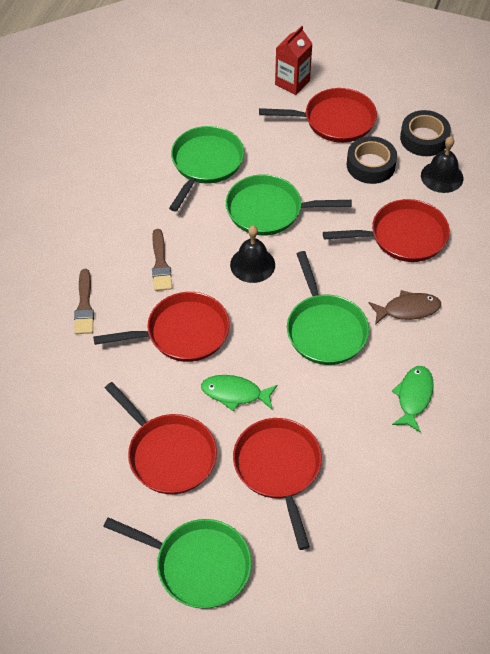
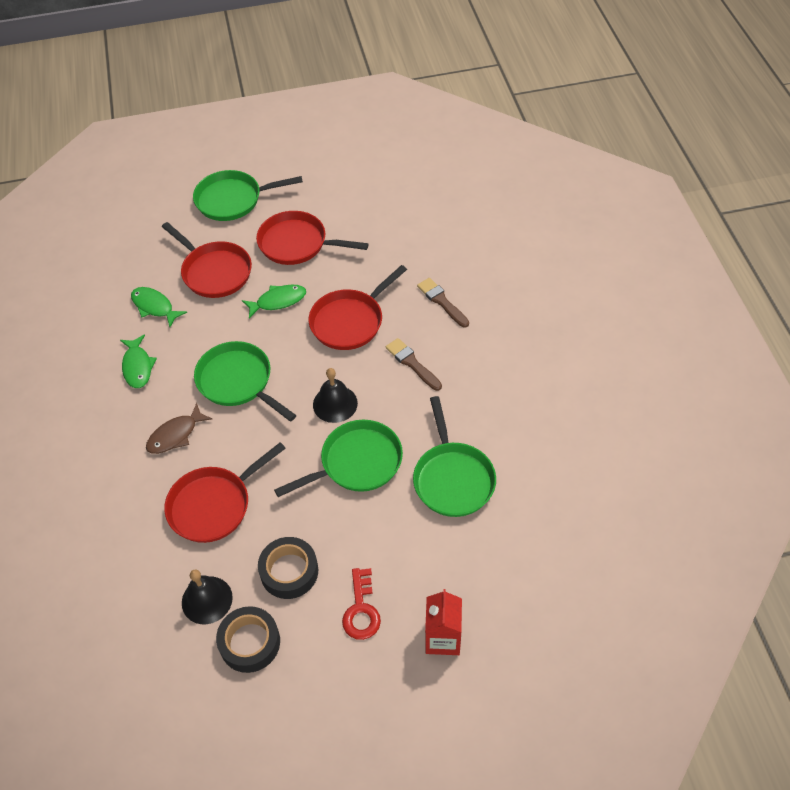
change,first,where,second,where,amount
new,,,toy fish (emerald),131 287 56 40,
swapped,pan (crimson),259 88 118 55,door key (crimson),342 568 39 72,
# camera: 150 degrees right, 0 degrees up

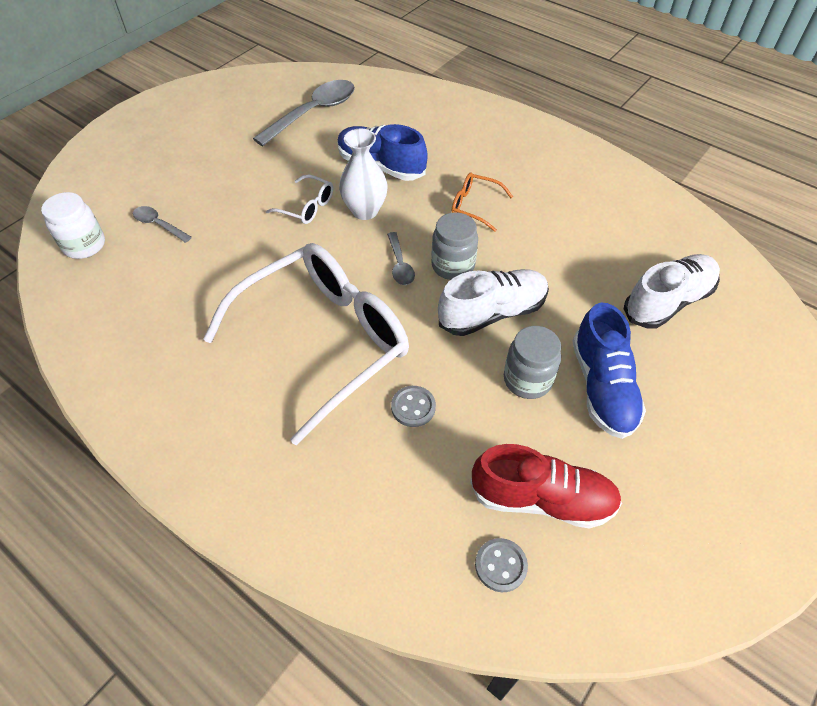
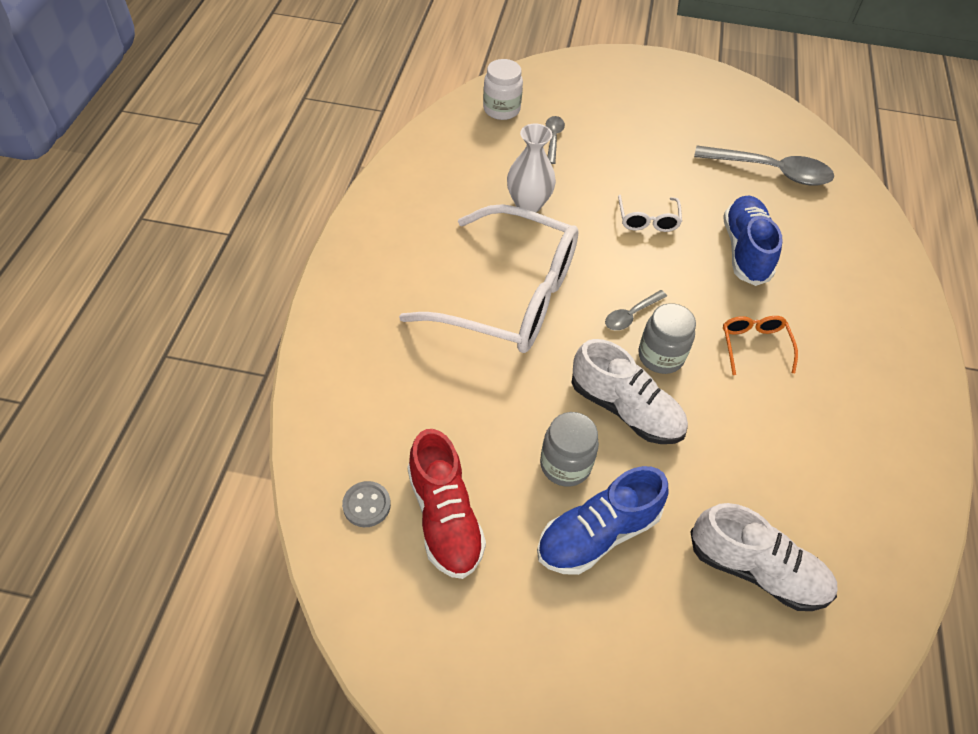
change,first,where,second,where,amount
shifted,tall vase (white),339 129 49 91,,507 124 49 88,
gone,sewing button (grey),391 386 45 41,,,
# camera: 60 degrees right, 0 degrees up

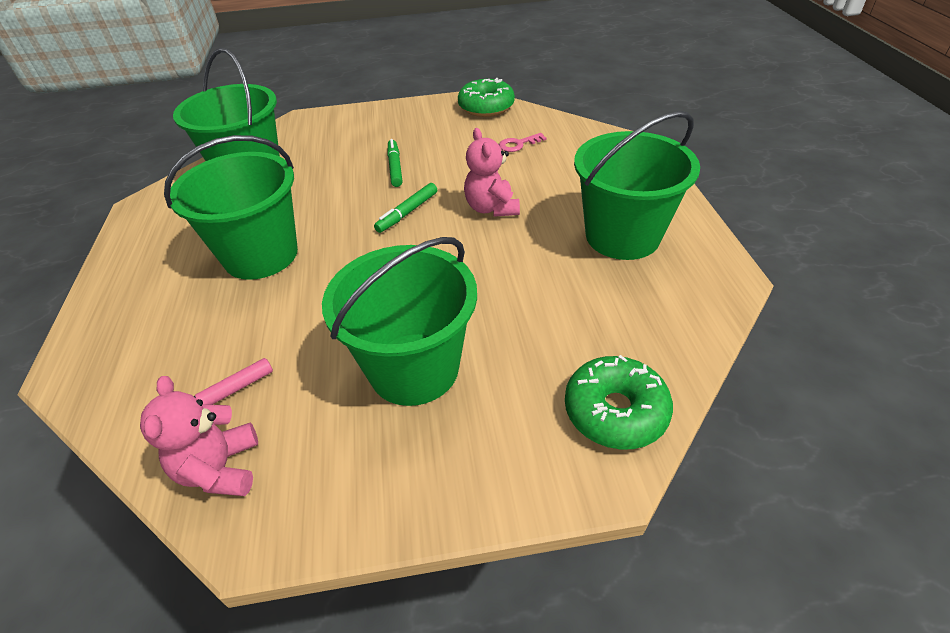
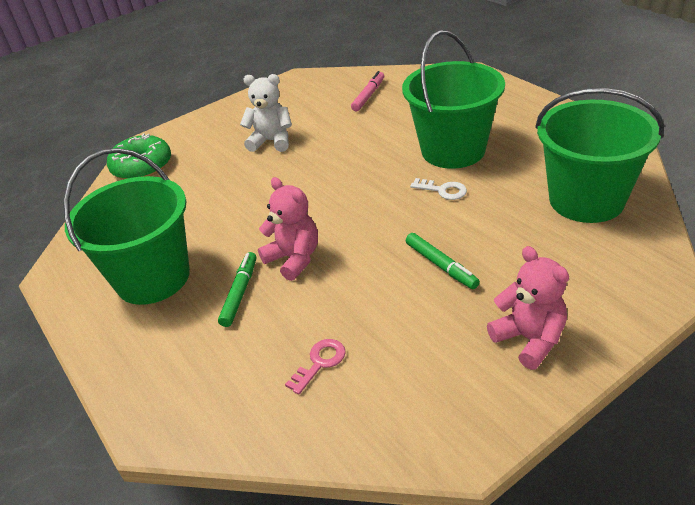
change,first,where,second,where,amount
shifted,marker pen (emerald),374 183 63 50,,218 252 38 75,
swapped,pail (emerald),322 237 155 169,teddy bear (white),240 74 52 78,
new,,,door key (white),410 178 57 22,
shifted,teddy bear (rose-pink),140 376 118 120,,487 246 82 124,
gone,glazed donut (emerald),458 78 57 39,,,
# camera: 155 degrees right, 5 degrees down

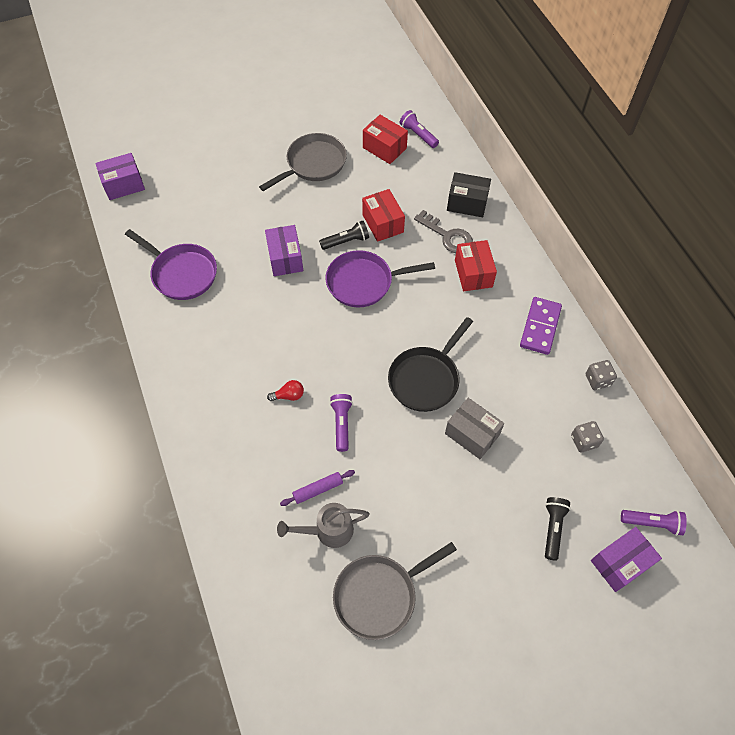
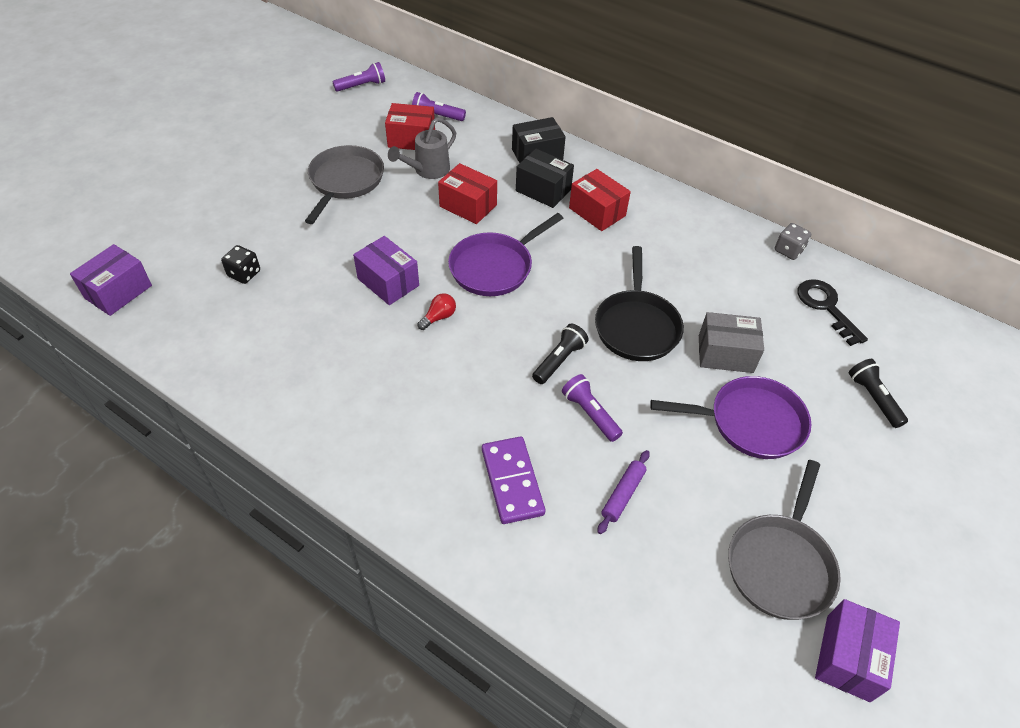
change,first,where,second,where,amount
new,,,die (ebony),221 245 39 39,
shifted,torch (royal purple),621 510 66 26,,333 62 52 30,
shifted,watering pot (grey),277 503 92 45,,388 117 68 62,
shifted,bulb (crimson),267 380 37 21,,417 293 39 37,
shifted,domino piece (royal purple),520 297 42 58,,482 436 63 88,
swapped,door key (grey),414 210 59 43,box (ebony),516 149 58 59,
shifted,torch (ebony),319 221 50 29,,532 324 57 60,
shifted,pan (royal purple),125 229 92 71,,650 376 161 83,
swapped,die (grey),571 421 33 32,door key (ebony),797 279 71 67,
shifted,box (royal purple),591 527 71 65,,815 599 85 103,
# camera: 35 degrees left, 10 degrees down

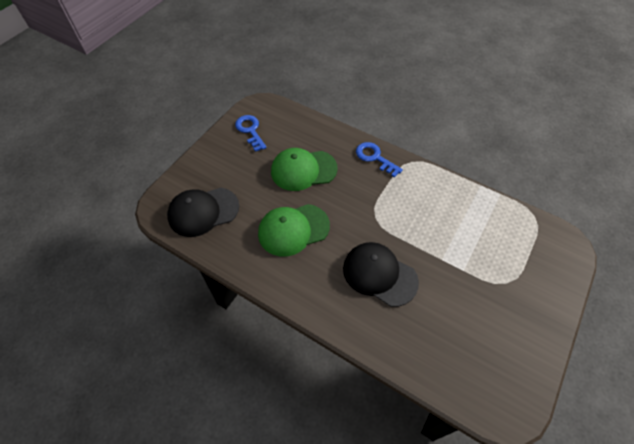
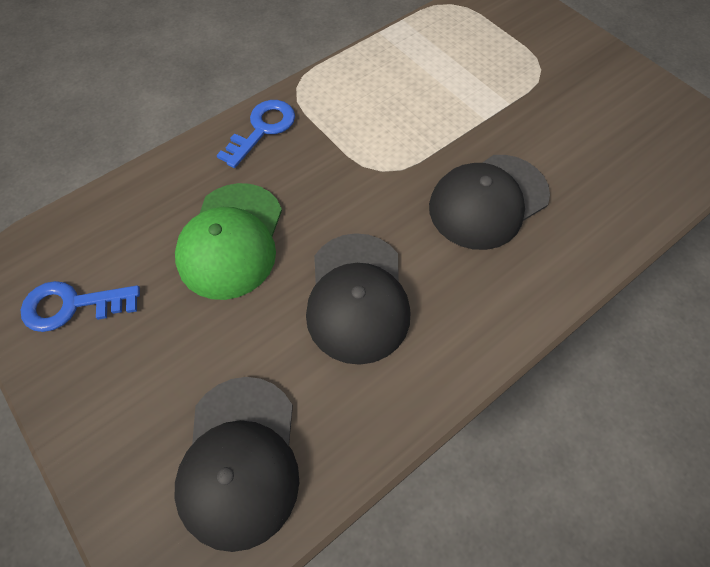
change,first,where,second,where,amount
rotated,door key (royal blue),356 142 47 36,,217 100 78 68,150 degrees clockwise
repainted,peaked cap (emerald),258 204 72 53,peaked cap (ebony),306 233 104 132,
# camera: 70 degrees left, 5 degrees up

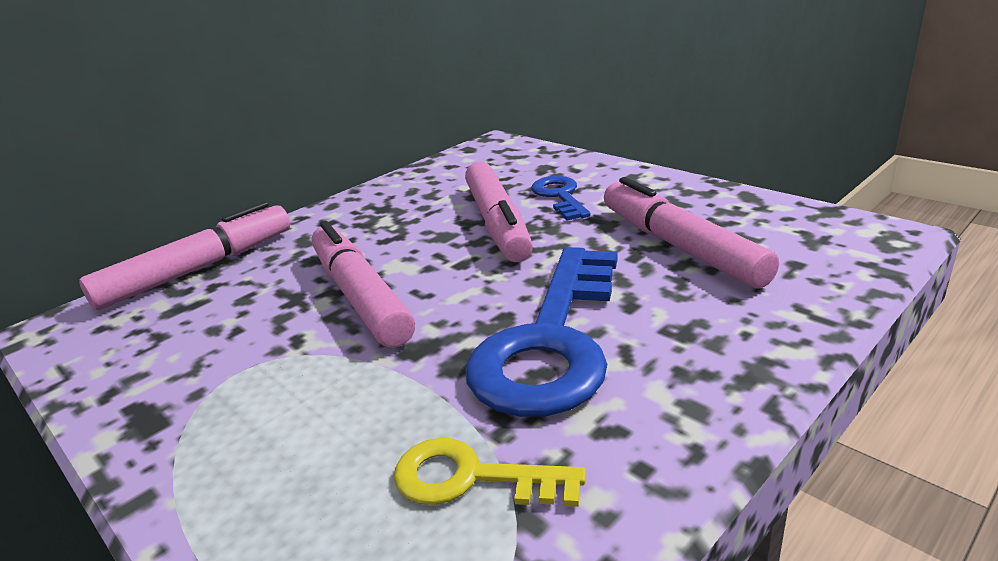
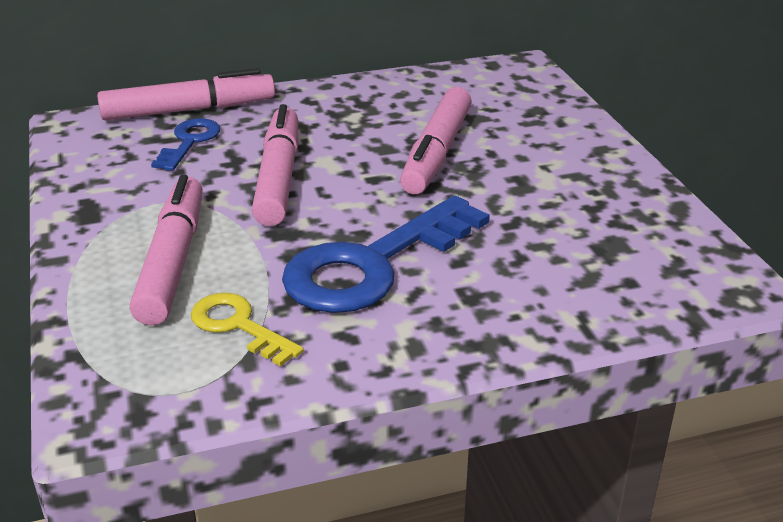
change,first,where,second,where,amount
shifted,marker pen (rose-pink),604 177 175 112,,130 175 73 150,
shifted,door key (royal blue),532 176 59 44,,151 118 69 53,
# camera: 25 degrees right, 5 degrees up

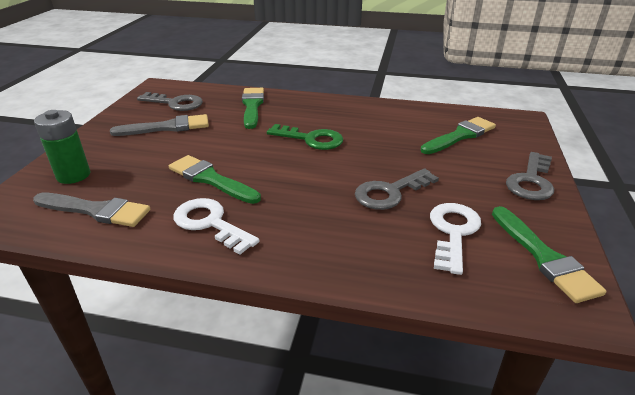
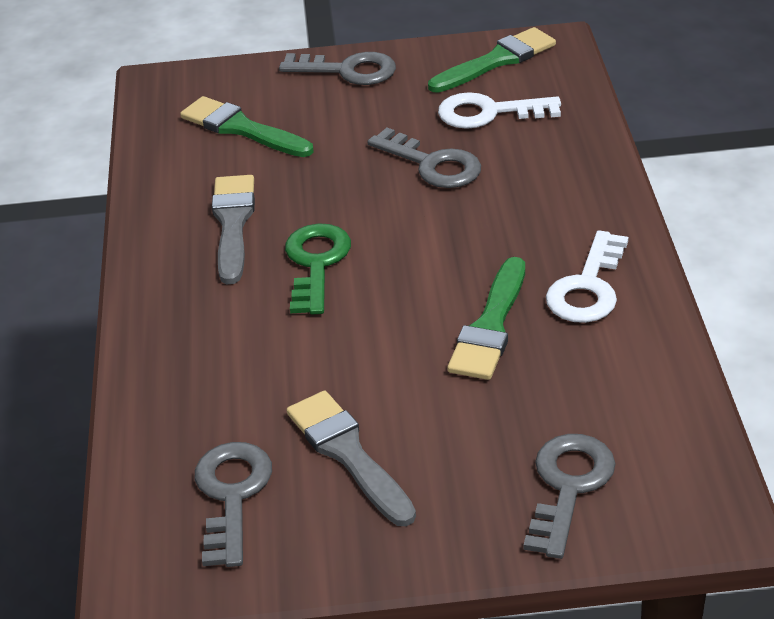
change,first,where,second,where,amount
shifted,paintbrush (grey),33 193 117 34,,212 175 43 109,
swapped,AA battery (emerald),34 110 56 74,door key (grey),524 434 91 125,
gone,paintbrush (emerald),242 88 22 41,,,
# camera: 105 degrees left, 5 degrees up

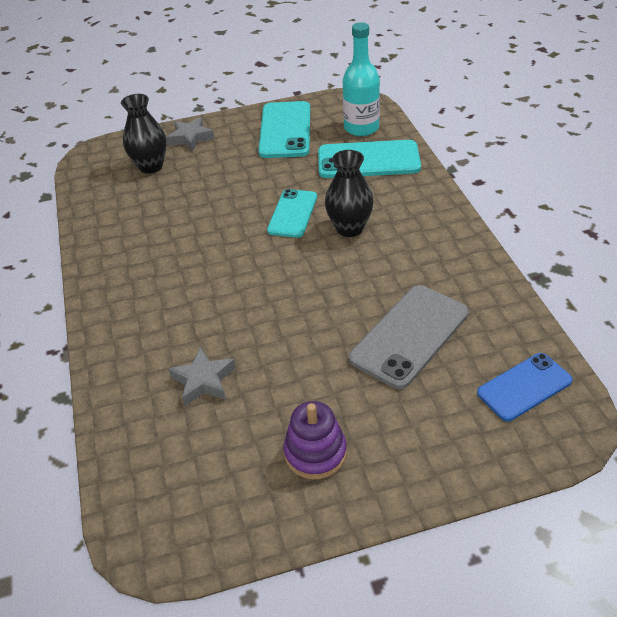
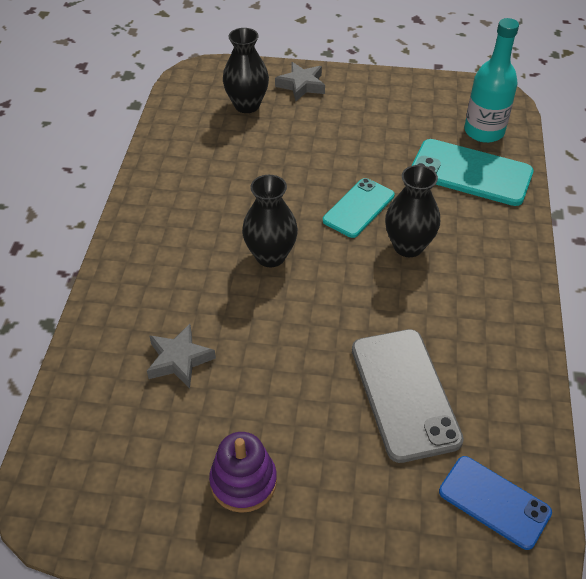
change,first,where,second,where,amount
new,,,tall vase (ebony),242 175 56 92,
rotated,mobile phone (grey),349 285 120 104,,352 329 112 134,75 degrees counterclockwise
rotated,mobile phone (royal blue),477 353 96 68,,439 456 113 94,45 degrees clockwise
gone,mobile phone (aqua),258 101 52 57,,,
# camera: 20 degrees right, 5 degrees up

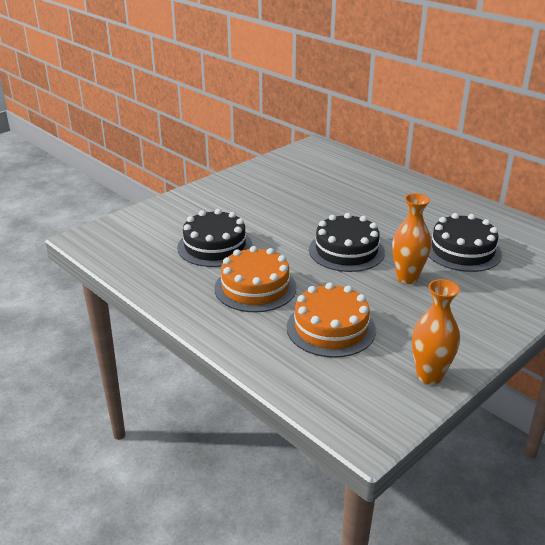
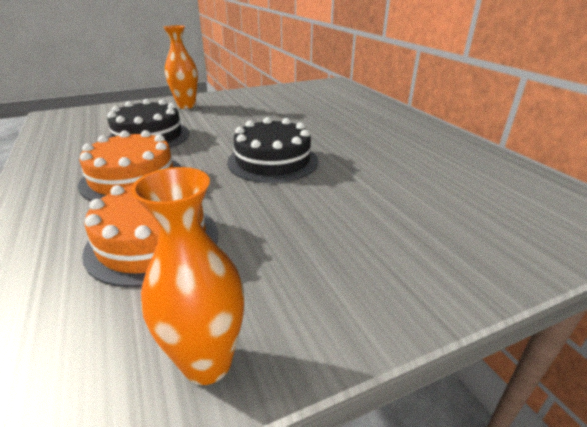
change,first,where,second,where,amount
shifted,tall vase (bright orange),392 193 39 91,,163 25 35 84,
gone,layer cake (ebony),429 213 73 59,,,
# camera: 20 degrees right, 0 degrees up

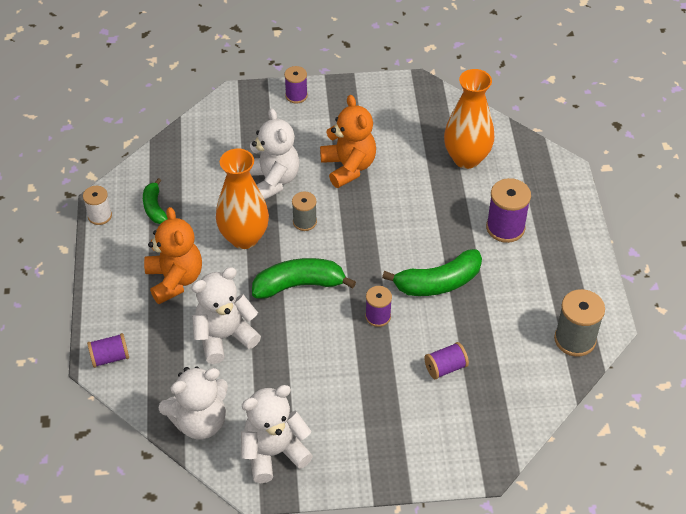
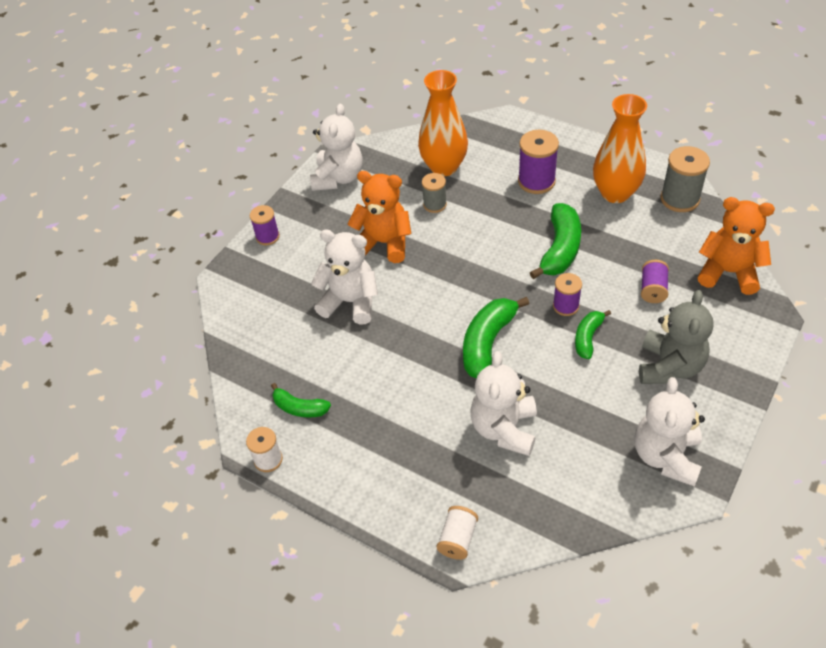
change,first,where,second,where,amount
shifted,teddy bear (white),159 366 69 73,,310 104 53 87,
shifted,reel of thread (grey),292 191 25 40,,422 173 25 40,
repainted,reel of thread (royal purple),87 333 42 35,reel of thread (white),437 506 41 54,
new,,,banana fruit (emerald),575 310 36 49,
shifted,tall vase (bright orange),216 149 53 100,,593 94 54 109,
new,,,teddy bear (grey),639 290 75 94,
shifted,teddy bear (bright orange),144 207 58 97,,698 197 77 98,
# camera: 50 degrees left, 0 degrees up

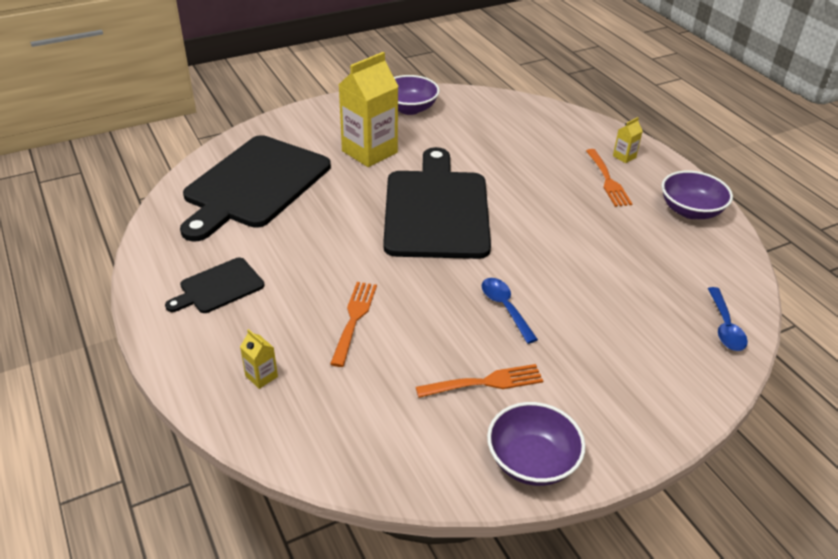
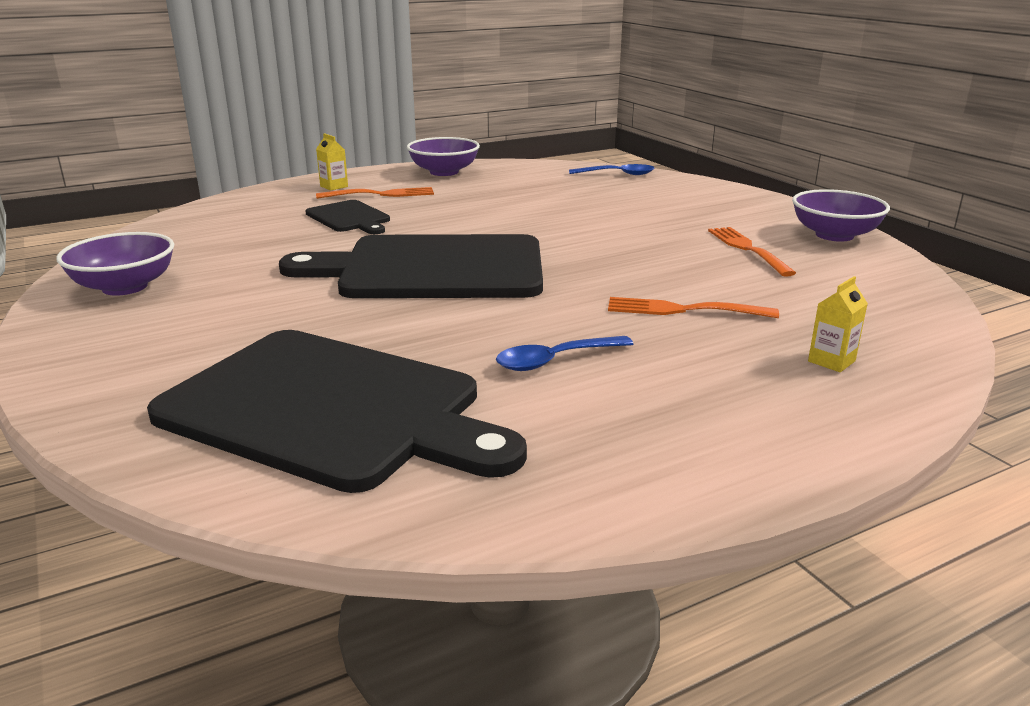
change,first,where,second,where,amount
shifted,cutting board (ebony),165 257 99 56,,306 200 84 34,
shifted,spoon (royal blue),482 278 56 66,,496 336 137 35,
gone,milk carton (yellow),339 52 60 115,,,
# camera: 90 degrees left, 15 degrees down

